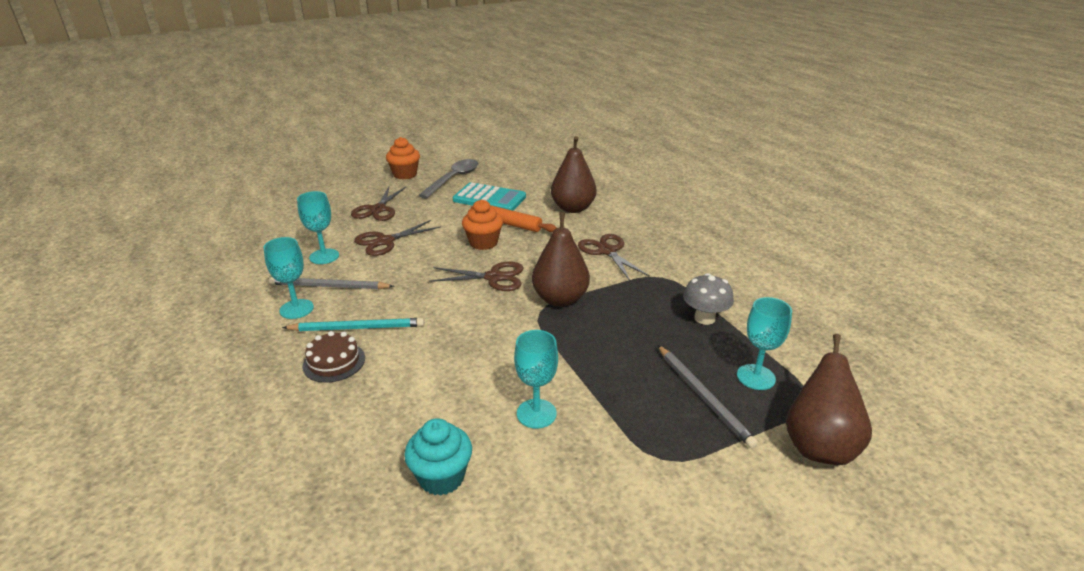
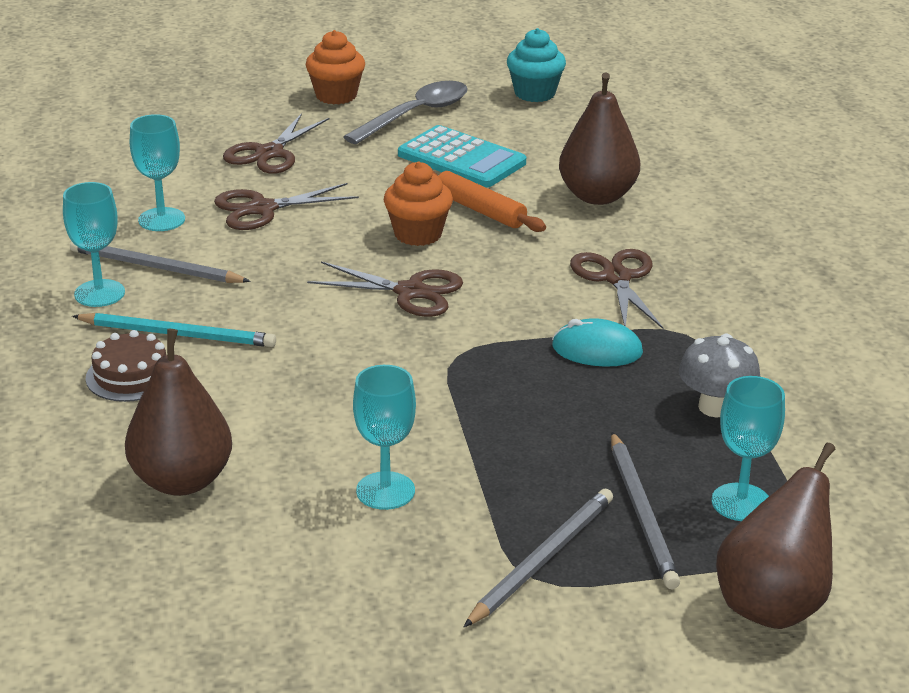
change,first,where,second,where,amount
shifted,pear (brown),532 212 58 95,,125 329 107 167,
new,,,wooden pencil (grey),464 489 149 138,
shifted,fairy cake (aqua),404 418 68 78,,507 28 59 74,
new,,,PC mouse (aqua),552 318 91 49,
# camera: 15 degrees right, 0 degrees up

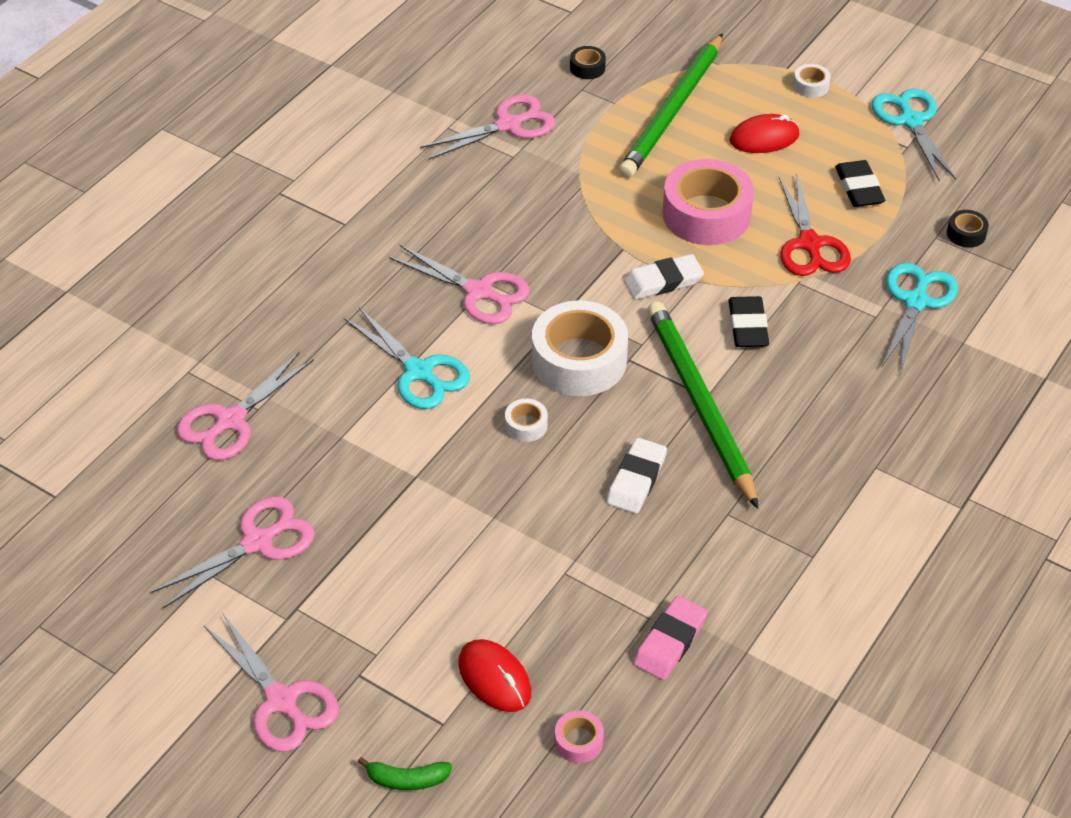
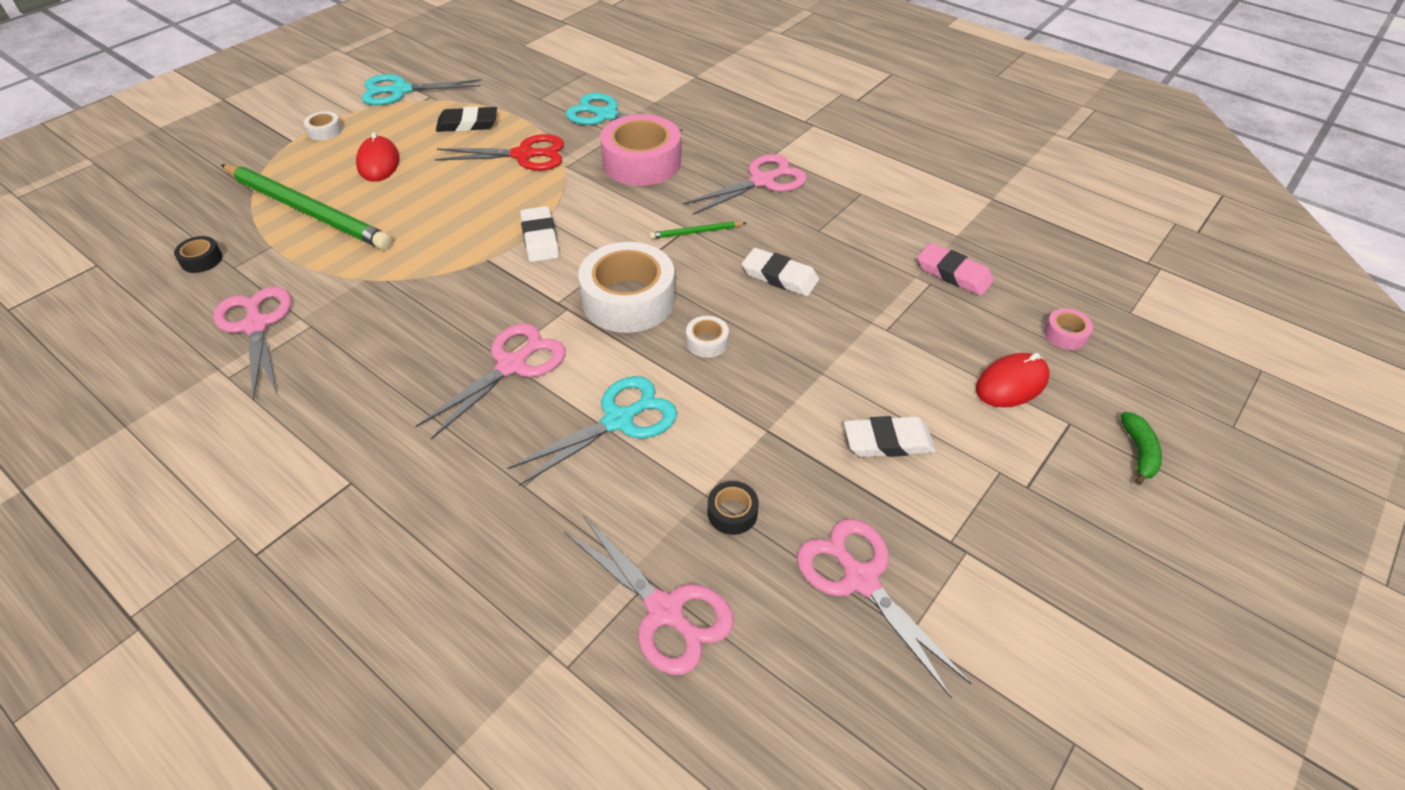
change,first,where,second,where,amount
shifted,roll of tape (rose-pink),662 159 92 86,,600 114 81 72,
scaled,wooden pencil (emerald),647 302 111 207,,649 221 97 18,x0.40
shifted,scissors (rose-pink),204 613 135 139,,683 154 124 61,
shifted,roll of tape (ebony),947 210 42 38,,708 481 51 54,
new,,,pencil eraser (white),844 416 91 41,
gone,pencil eraser (ebony),729 296 40 51,,,
# camera: 85 degrees left, 0 degrees up

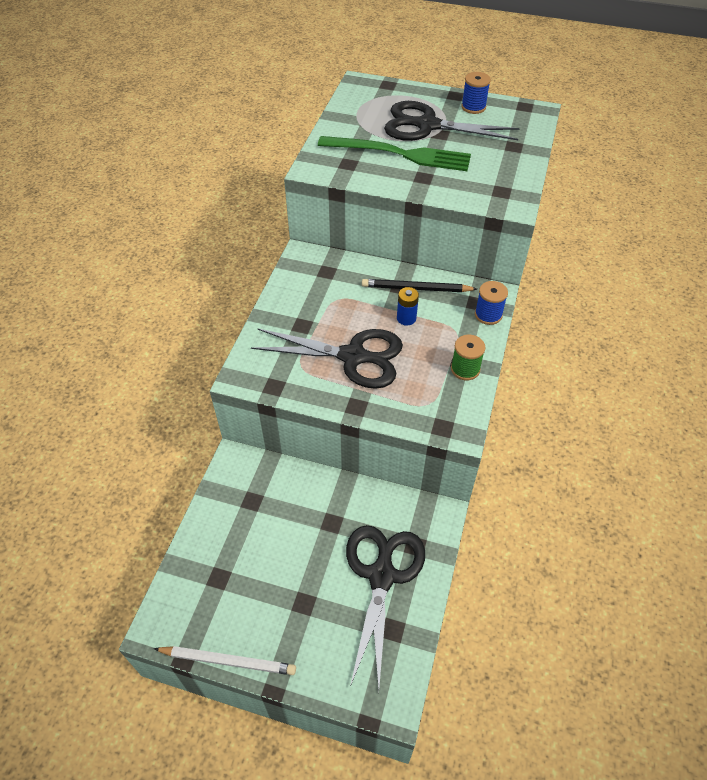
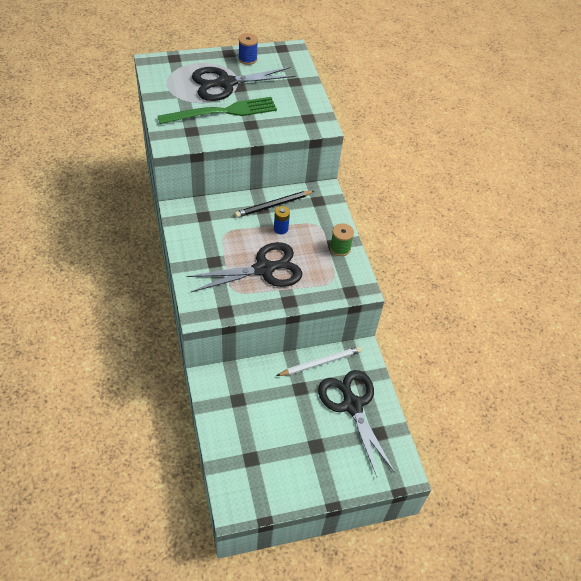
change,first,where,second,where,amount
shifted,wooden pencil (white),154 646 142 29,,276 346 86 30,
gone,reel of thread (royal blue),475 281 33 44,,,
# camera: 35 degrees left, 0 degrees up

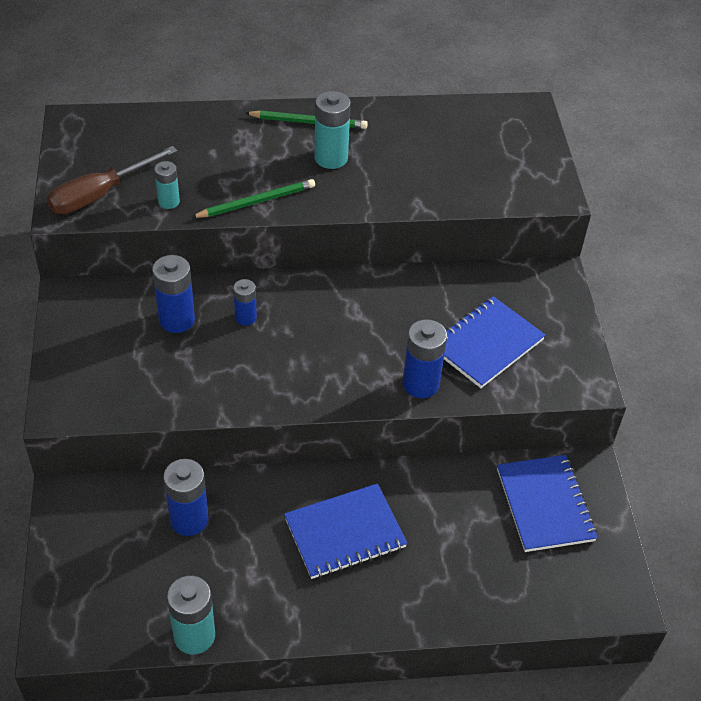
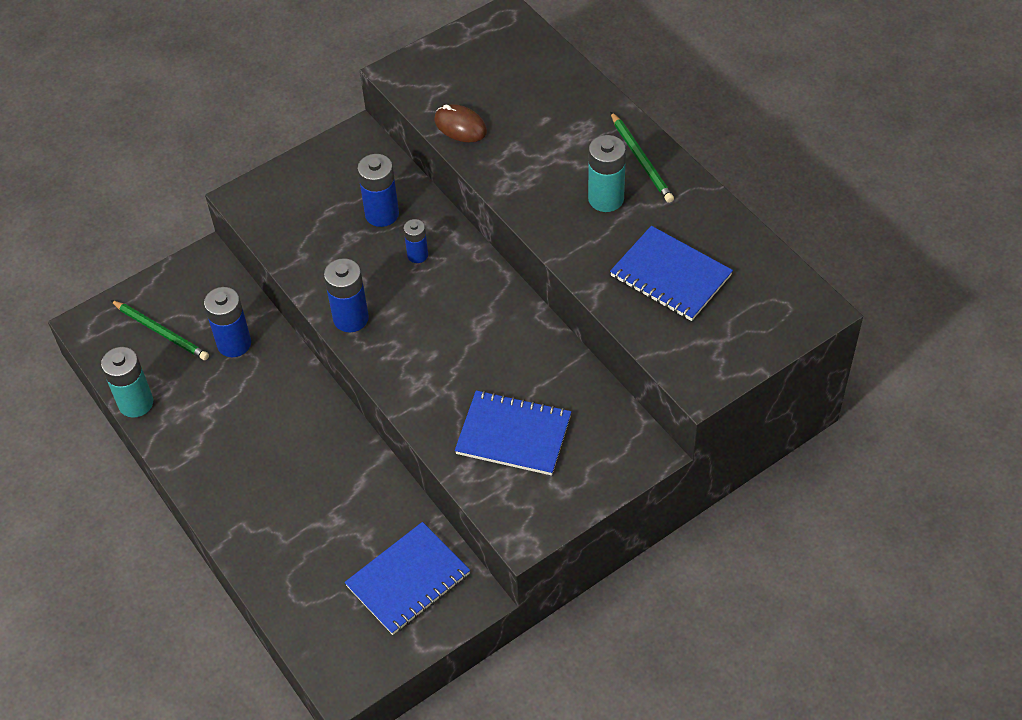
change,first,where,second,where,amount
shifted,wooden pencil (emerald),191 179 124 39,,110 300 99 60,
shifted,AA battery (royal blue),402 319 45 79,,324 258 45 74,
swapped,AA battery (aqua),154 161 26 48,PC mouse (brown),434 104 53 38,
shifted,exercise book (royal blue),284 483 124 96,,610 226 123 95,
gone,flat screwdriver (brown),46 146 132 68,,,
# camera: 65 degrees right, 5 degrees up

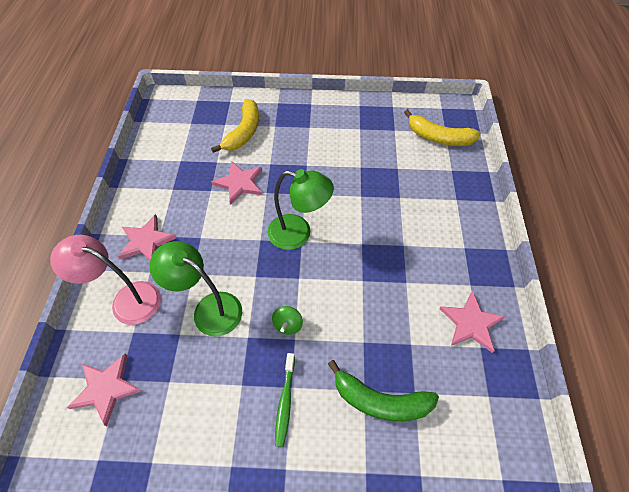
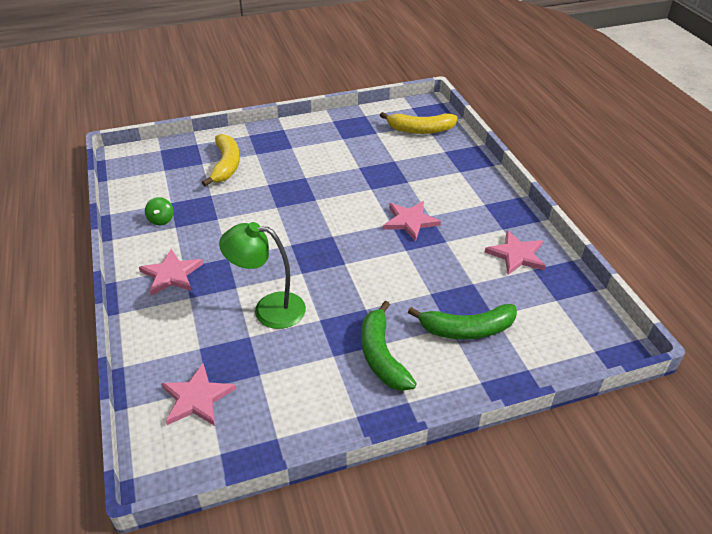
change,first,where,second,where,amount
shifted,spinning top (emerald),272 306 31 29,,145 197 29 28,
swapped,dental brush (emerald),275 353 20 94,banana fruit (emerald),361 301 56 90,
shifted,star (rose-pink),211 161 51 44,,383 201 58 40,
gone,reading lamp (rose-pink),50 235 111 90,,,
gone,reading lamp (emerald),268 169 66 81,,,
# camera: 20 degrees left, 15 degrees down

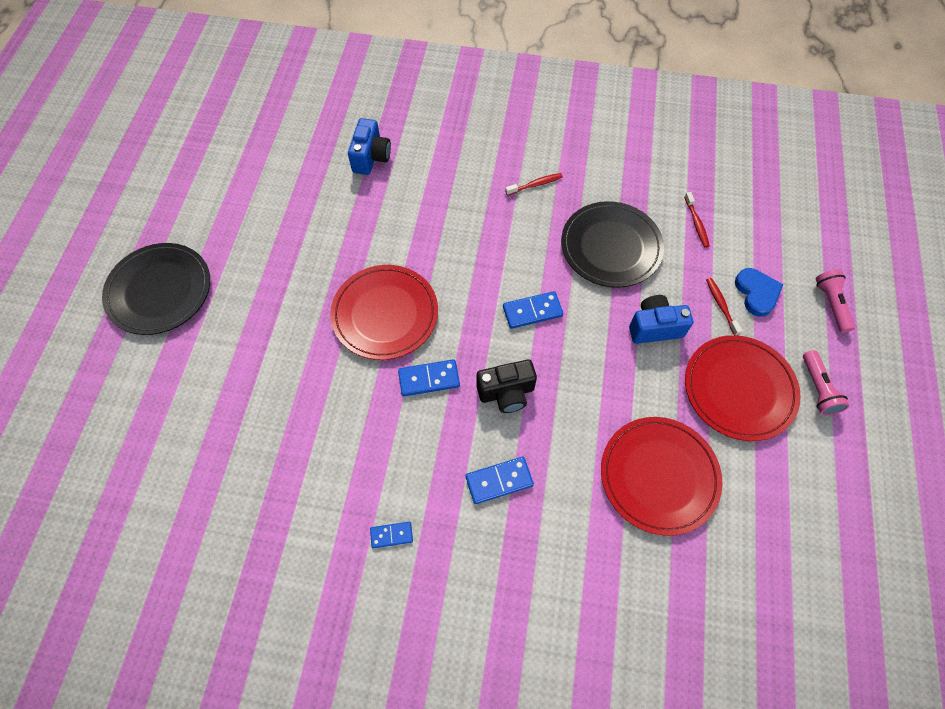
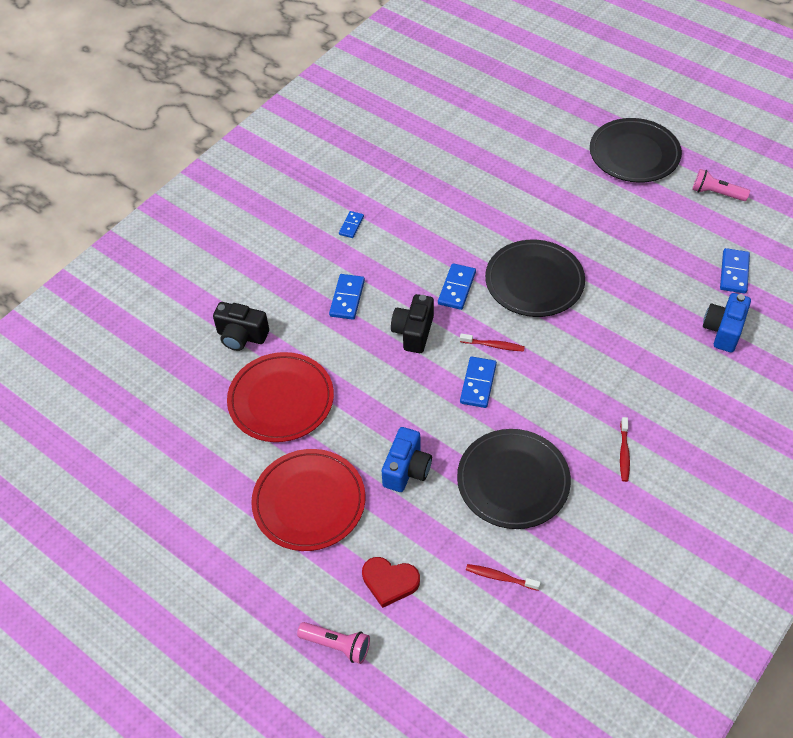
change,first,where,second,where,amount
new,,,camera (ebony),213 302 56 49,
repainted,love heart (royal blue),735 268 48 49,love heart (crimson),362 557 58 51,
shifted,dental brush (crimson),706 278 36 57,,460 333 65 19,
repainted,dinner plate (crimson),330 265 108 95,dinner plate (ebony),485 240 100 77,
shifted,torch (rose-pink),803 350 46 66,,692 169 58 32,
rotated,camera (royal blue),348 118 43 57,,703 293 48 59,75 degrees clockwise
new,,,domino piece (royal blue),720 248 30 46,
# camera: 120 degrees right, 10 degrees down

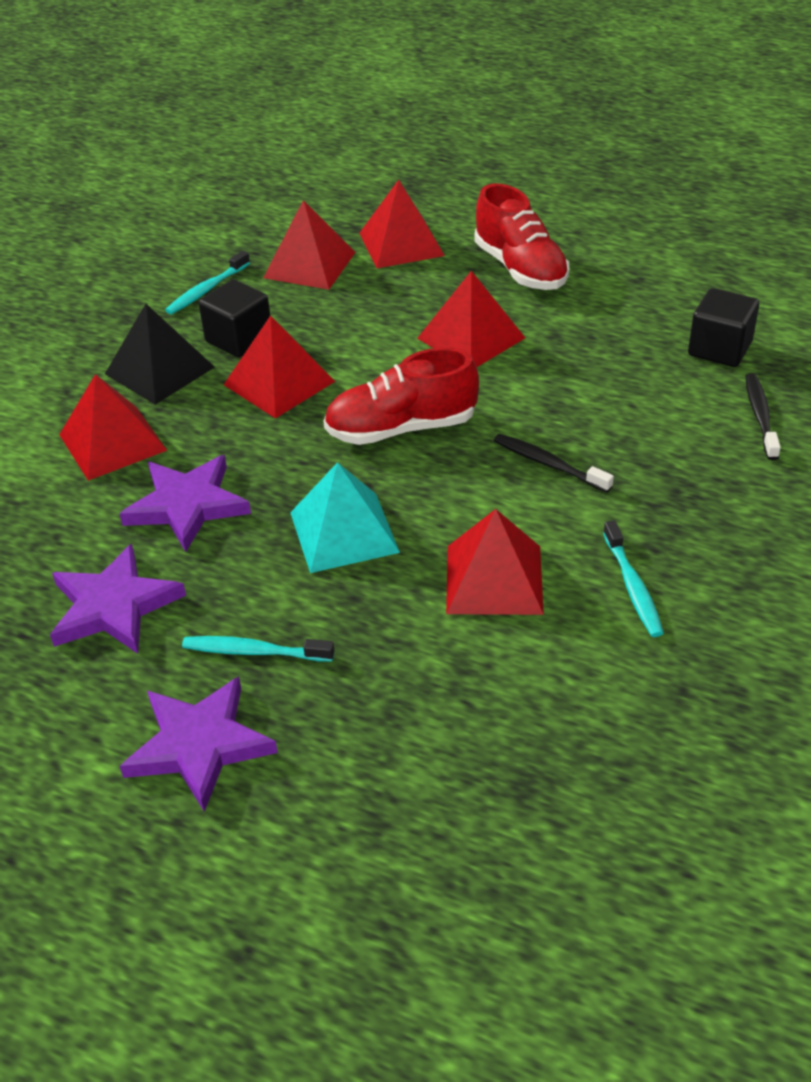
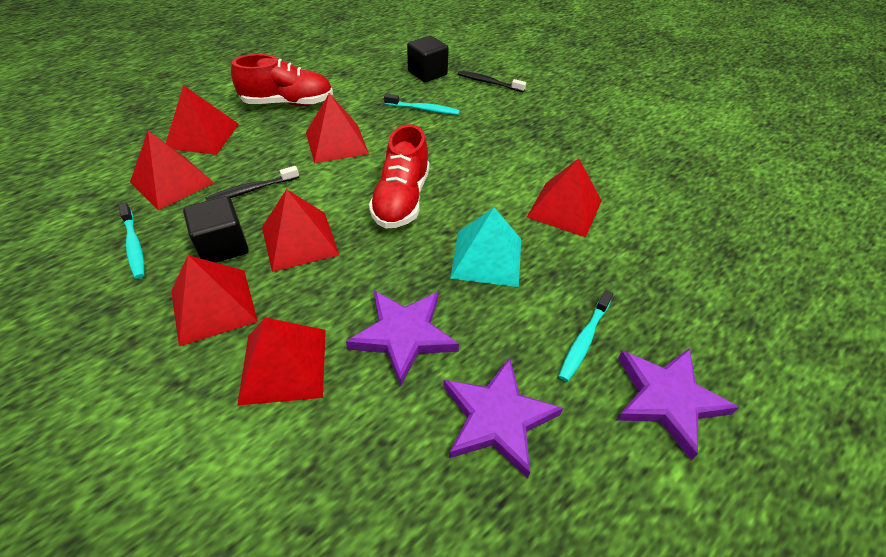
change,first,where,second,where,amount
repainted,solid pyramid (ebony),105 304 110 101,solid pyramid (crimson),171 255 87 91,
shifted,dental brush (ebony),494 434 120 59,,205 166 94 35,
shifted,dental brush (aqua),603 520 61 117,,384 94 76 21,
# camera: 70 degrees left, 5 degrees up

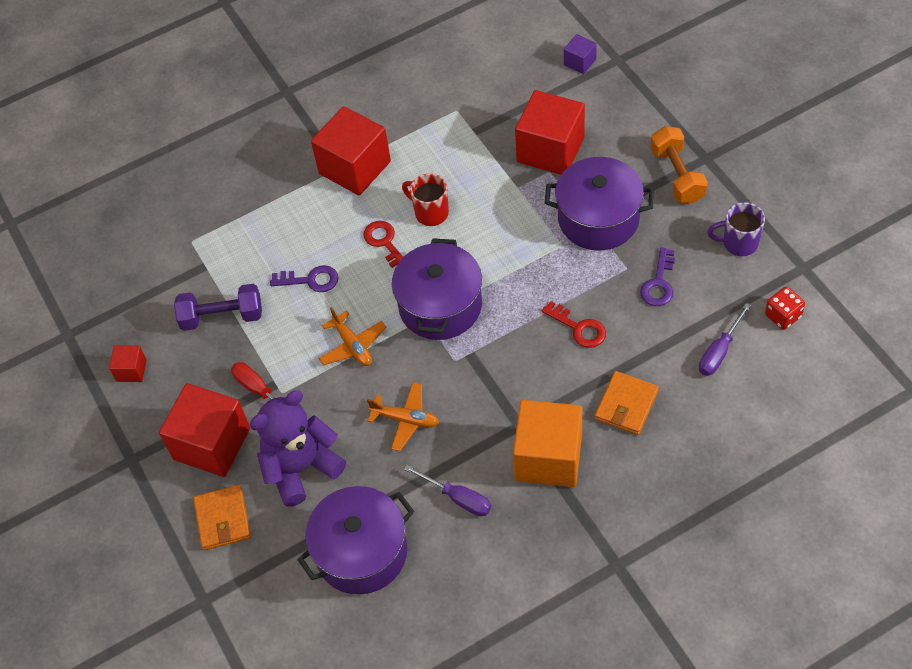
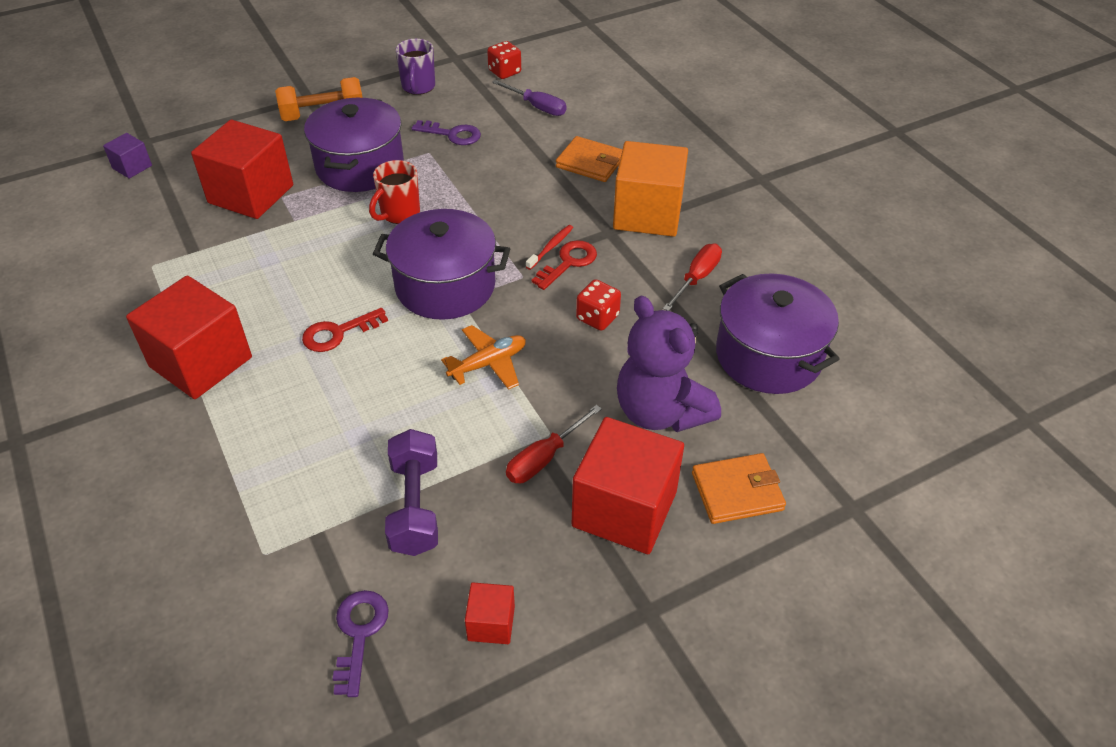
change,first,where,second,where,amount
shifted,door key (royal purple),270 265 69 27,,333 590 56 107,
shifted,tea mug (crimson),402 174 47 52,,369 160 51 64,
new,,,dental brush (crimson),526 225 47 45,
shifted,door key (crimson),542 301 64 47,,532 240 65 50,
swapped,aeroplane (bright orange),367 382 72 69,die (crimson),576 279 45 52,
repainted,flat screwdriver (royal purple),404 465 87 51,flat screwdriver (crimson),663 244 59 67,
# camera: 95 degrees left, 10 degrees down

